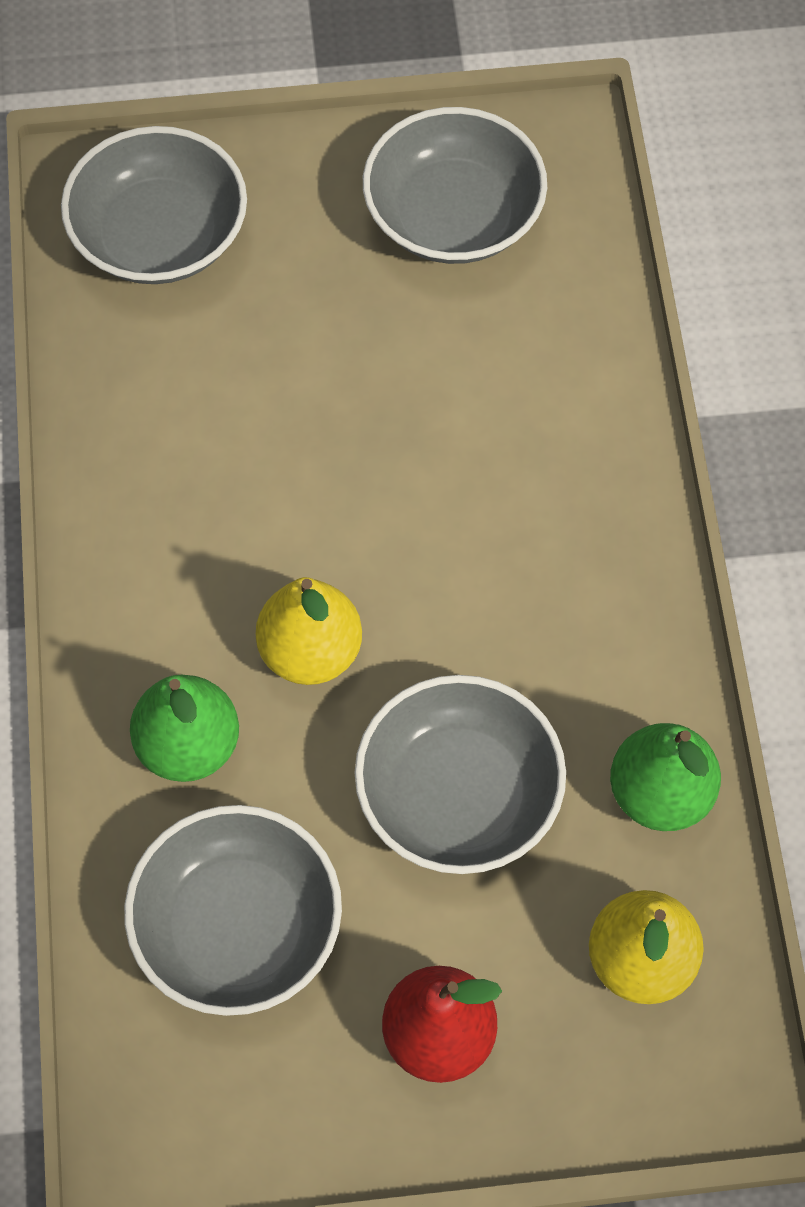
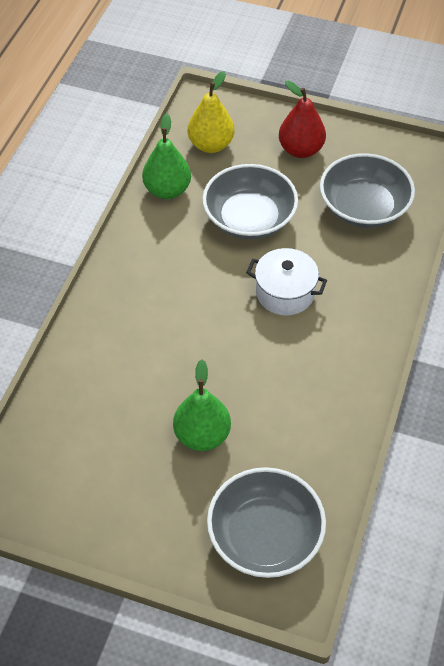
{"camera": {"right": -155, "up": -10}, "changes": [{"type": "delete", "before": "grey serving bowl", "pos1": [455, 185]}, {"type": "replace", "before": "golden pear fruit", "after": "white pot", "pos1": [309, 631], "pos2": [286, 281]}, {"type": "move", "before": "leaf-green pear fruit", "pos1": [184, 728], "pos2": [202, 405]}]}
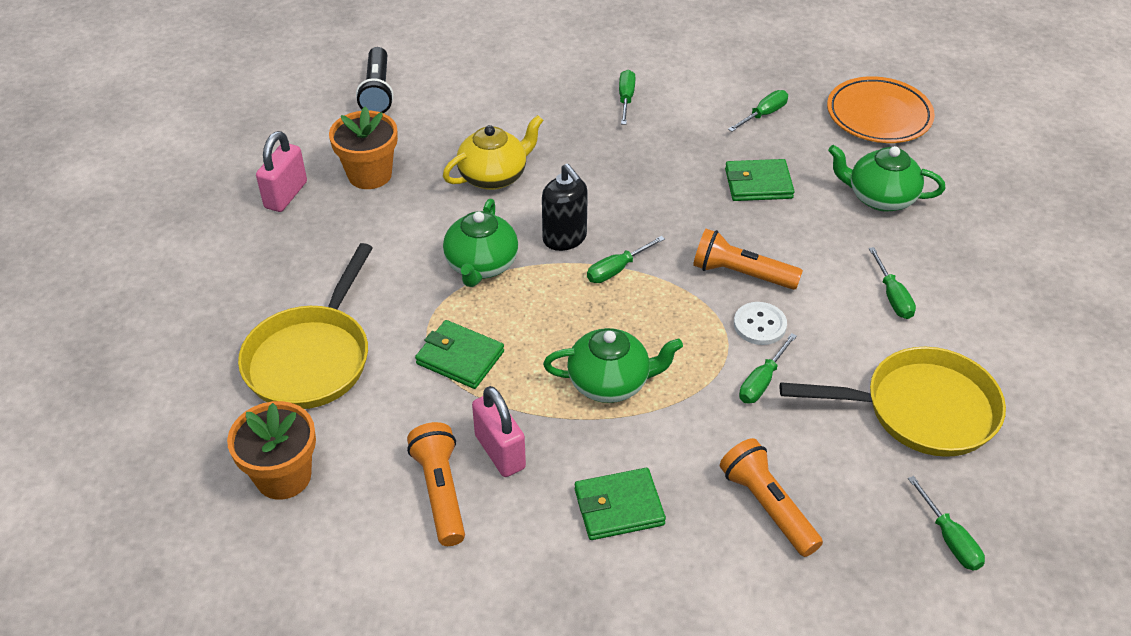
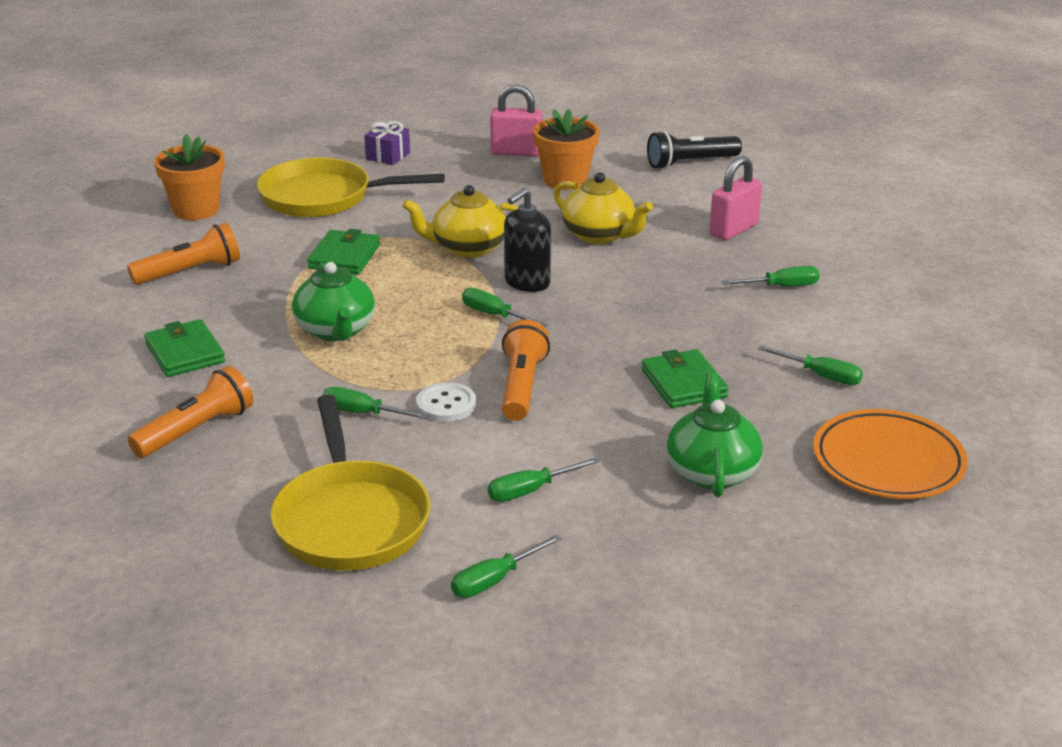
{"camera": {"right": 75, "up": -15}, "changes": [{"type": "recolor", "before": "leaf-green china teapot", "after": "golden china teapot", "pos1": [480, 243], "pos2": [460, 221]}, {"type": "move", "before": "pink lock", "pos1": [499, 431], "pos2": [736, 198]}, {"type": "move", "before": "leaf-green flat screwdriver", "pos1": [946, 523], "pos2": [506, 566]}, {"type": "insert", "after": "purple wrapped gift", "pos2": [387, 143]}]}
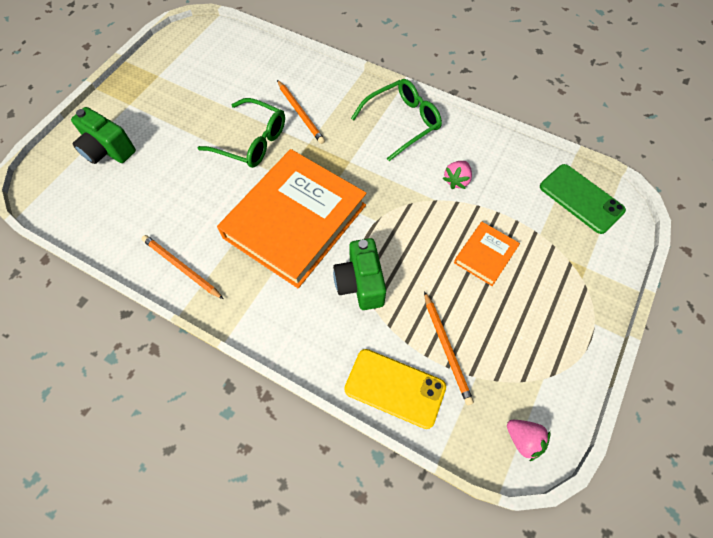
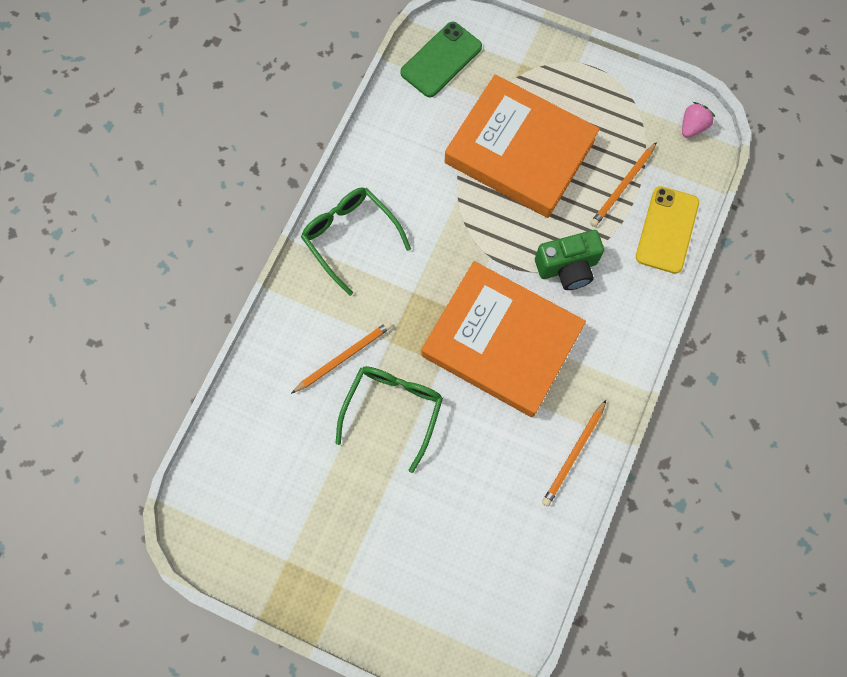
{"camera": {"right": -95, "up": 10}, "changes": [{"type": "delete", "before": "leaf-green photo camera", "pos1": [103, 135]}, {"type": "delete", "before": "pink strawberry", "pos1": [457, 175]}, {"type": "resize", "before": "bright orange hardback", "pos1": [487, 254], "pos2": [522, 146], "scale": 2.26}, {"type": "rotate", "before": "bright orange lead pencil", "pos1": [449, 348], "pos2": [623, 184], "turn": 150}]}
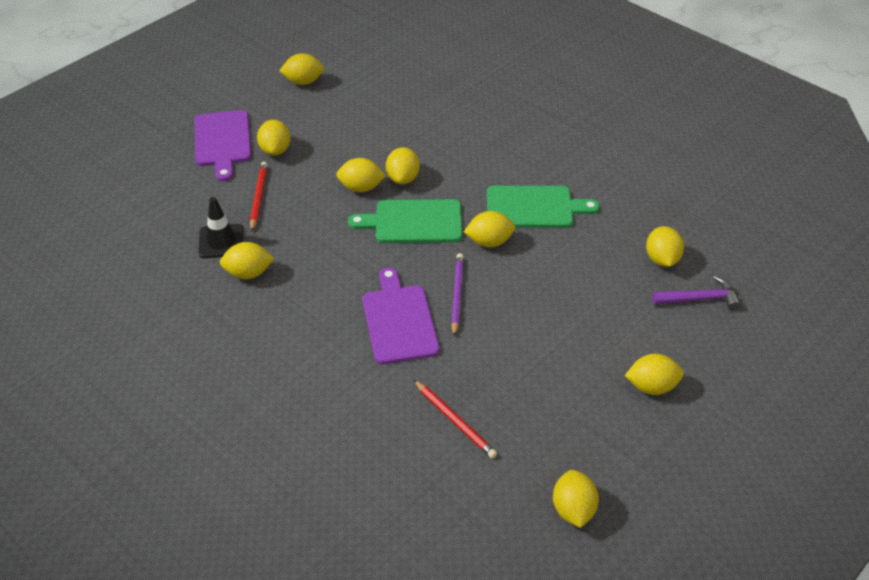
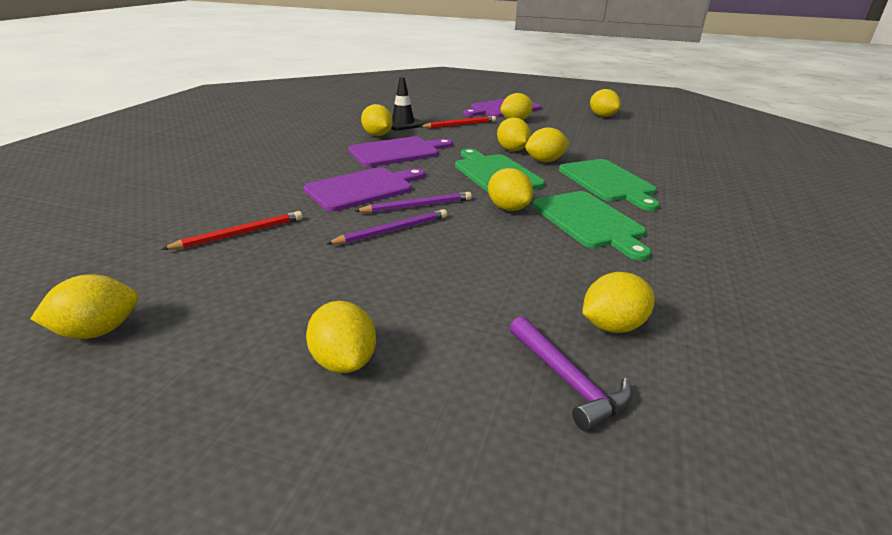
{"camera": {"right": 65, "up": -15}, "changes": [{"type": "rotate", "before": "crimson lead pencil", "pos1": [455, 419], "pos2": [232, 230], "turn": -150}, {"type": "insert", "after": "purple chopping board", "pos2": [400, 152]}, {"type": "insert", "after": "leaf-green chopping board", "pos2": [609, 185]}, {"type": "insert", "after": "purple lead pencil", "pos2": [386, 227]}]}
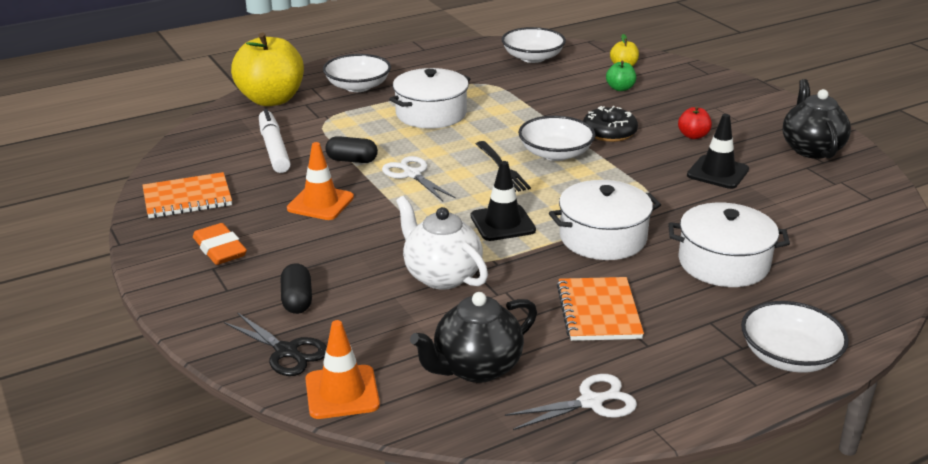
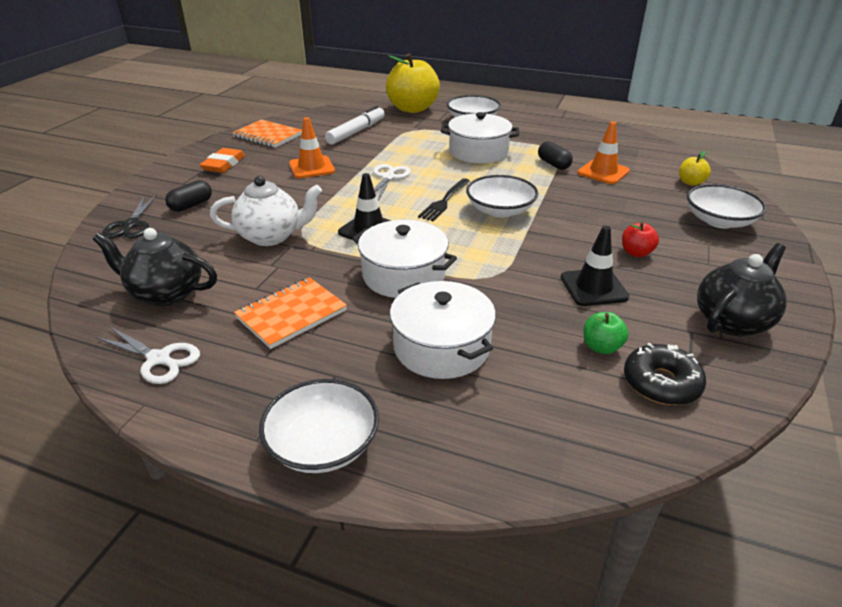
{"camera": {"right": 50, "up": 5}, "changes": [{"type": "move", "before": "white serving bowl", "pos1": [534, 45], "pos2": [726, 206]}, {"type": "move", "before": "leaf-green apple", "pos1": [621, 76], "pos2": [606, 333]}, {"type": "move", "before": "ebony doughnut", "pos1": [610, 124], "pos2": [665, 374]}, {"type": "move", "before": "ebony capsule", "pos1": [351, 149], "pos2": [555, 155]}, {"type": "rotate", "before": "white china teapot", "pos1": [442, 243], "pos2": [266, 211], "turn": 75}, {"type": "move", "before": "bright orange road cone", "pos1": [342, 369], "pos2": [604, 152]}]}
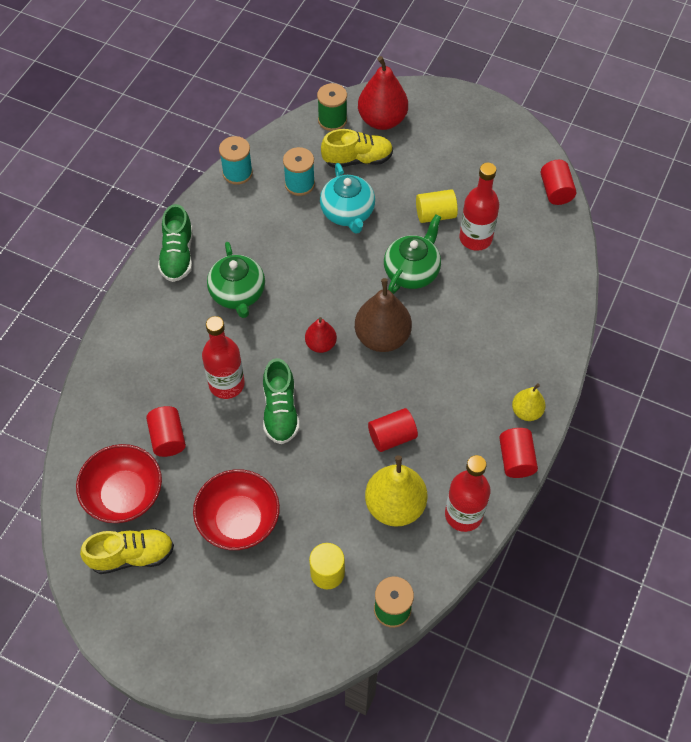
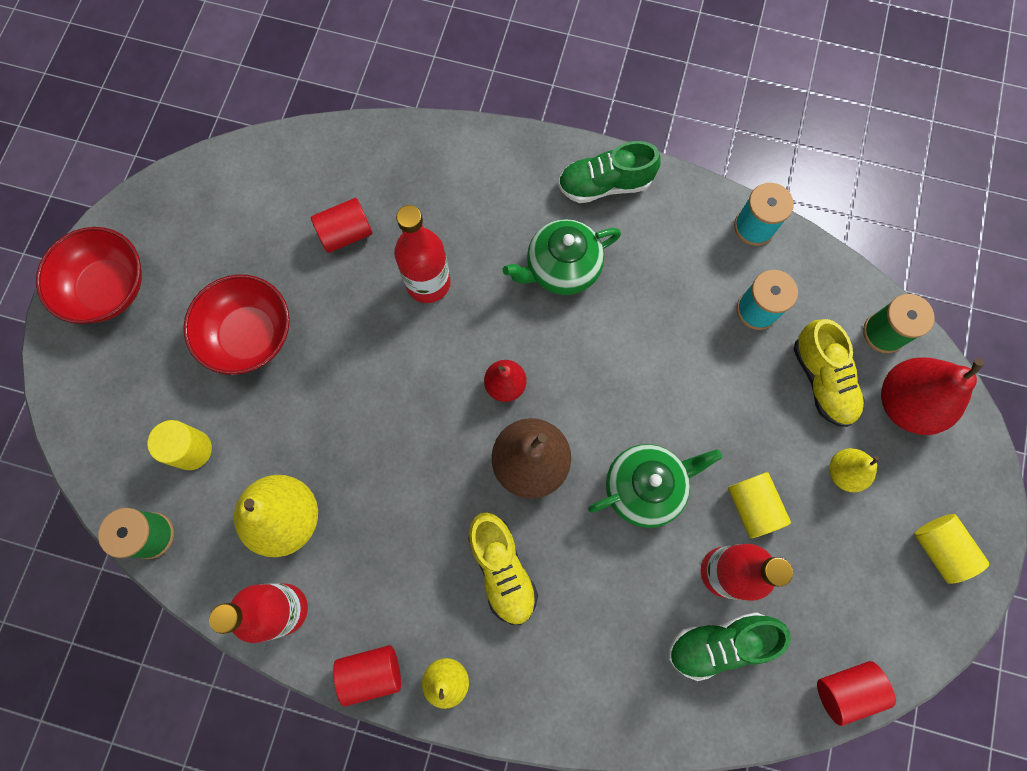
{"camera": {"right": 80, "up": 15}, "changes": [{"type": "delete", "before": "aqua china teapot", "pos1": [347, 198]}, {"type": "rotate", "before": "leaf-green china teapot", "pos1": [412, 254], "pos2": [655, 486], "turn": -45}, {"type": "move", "before": "leaf-green sneaker", "pos1": [281, 401], "pos2": [729, 646]}, {"type": "delete", "before": "crimson solid cylinder", "pos1": [393, 430]}, {"type": "move", "before": "crimson serving bowl", "pos1": [119, 483], "pos2": [89, 275]}, {"type": "move", "before": "golden sneaker", "pos1": [127, 551], "pos2": [503, 568]}, {"type": "insert", "after": "golden pear fruit", "pos2": [854, 470]}, {"type": "insert", "after": "golden solid cylinder", "pos2": [952, 549]}]}
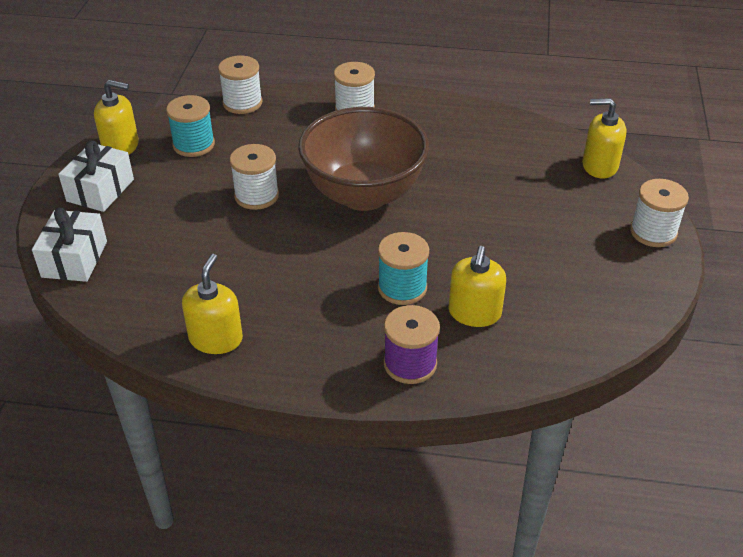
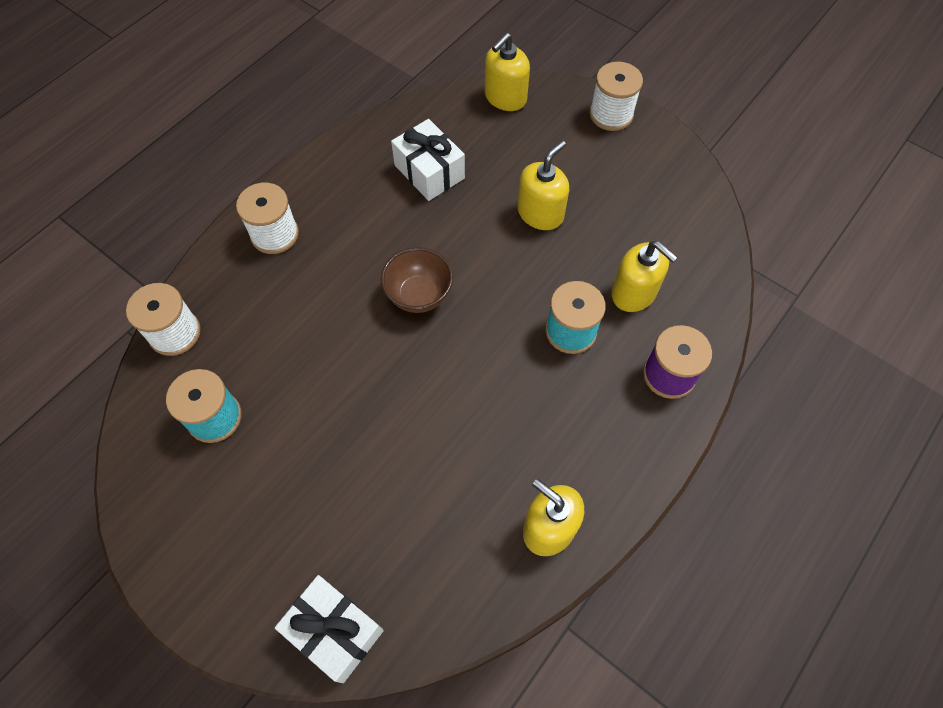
{"camera": {"right": -60, "up": 20}, "changes": [{"type": "move", "before": "golden soap dispenser", "pos1": [116, 117], "pos2": [543, 185]}, {"type": "resize", "before": "dark brown serving bowl", "pos1": [363, 159], "pos2": [417, 280], "scale": 0.49}, {"type": "move", "before": "white wrapped gift", "pos1": [96, 176], "pos2": [428, 160]}, {"type": "delete", "before": "white spool", "pos1": [254, 177]}]}
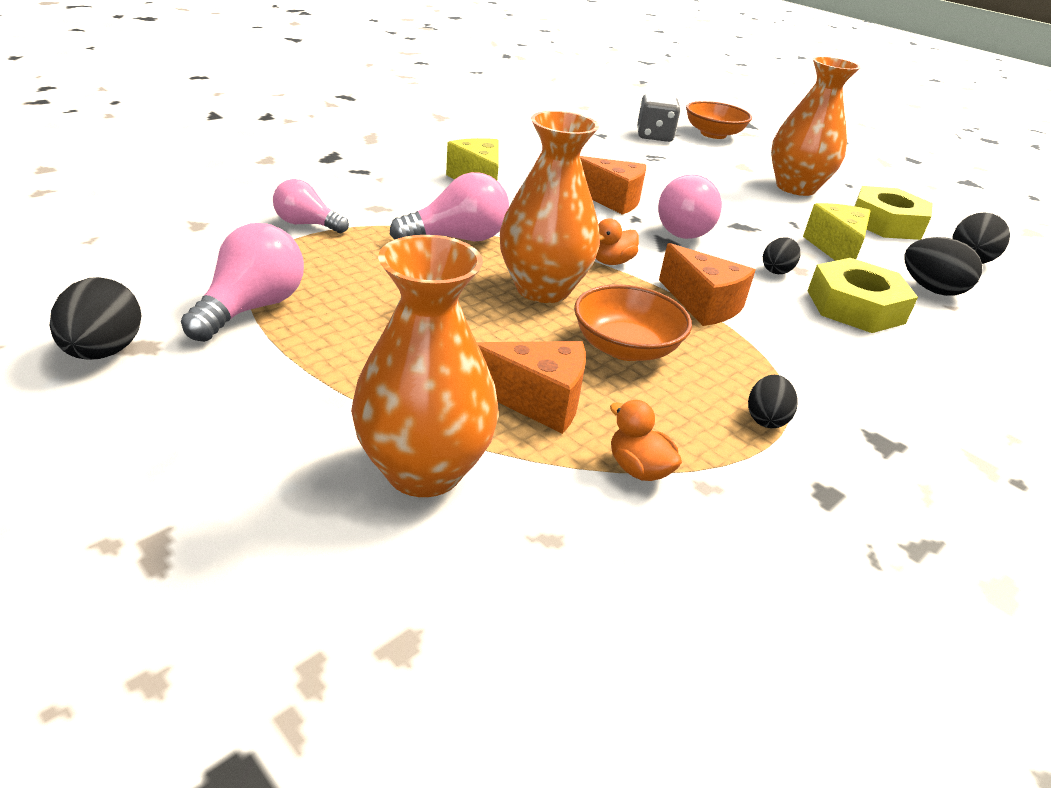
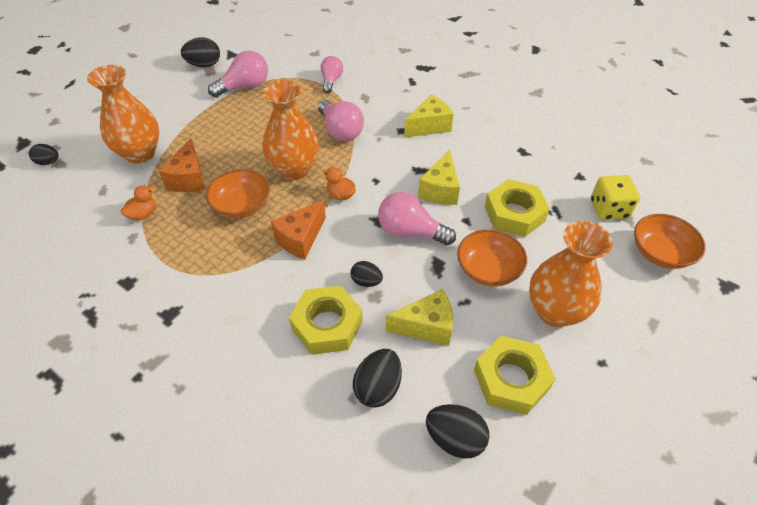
{"camera": {"right": 85, "up": 15}, "changes": [{"type": "recolor", "before": "grey dice", "after": "golden dice", "pos1": [658, 118], "pos2": [615, 197]}, {"type": "recolor", "before": "bright orange piece of cheese", "after": "golden piece of cheese", "pos1": [613, 185], "pos2": [439, 177]}, {"type": "rotate", "before": "pink light bulb", "pos1": [242, 282], "pos2": [238, 73], "turn": -45}, {"type": "move", "before": "ebony egg shape", "pos1": [773, 401], "pos2": [44, 154]}, {"type": "insert", "after": "golden hexagon nut", "pos2": [517, 208]}, {"type": "insert", "after": "bright orange serving bowl", "pos2": [492, 258]}]}
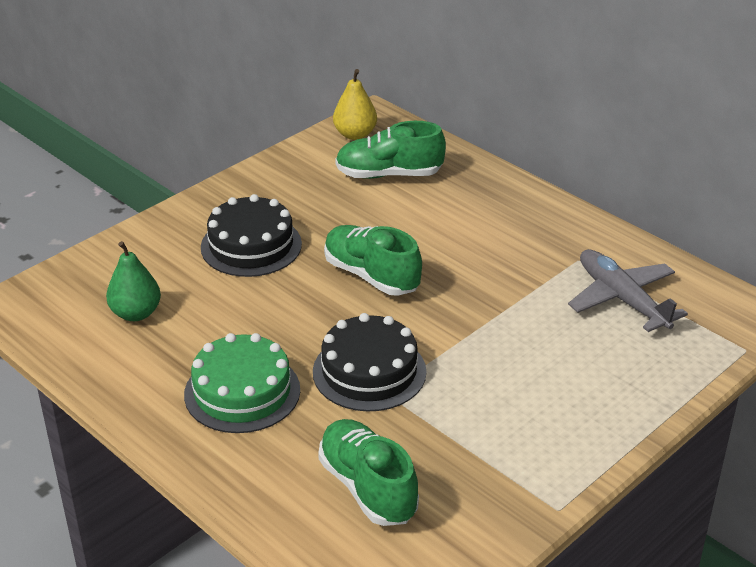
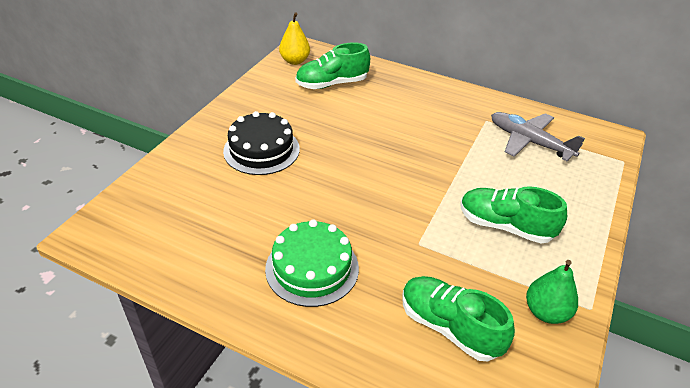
{"camera": {"right": -20, "up": 5}, "changes": [{"type": "move", "before": "leaf-green sneaker", "pos1": [373, 260], "pos2": [514, 215]}, {"type": "move", "before": "leaf-green pear fruit", "pos1": [133, 281], "pos2": [552, 292]}, {"type": "delete", "before": "ebony layer cake", "pos1": [370, 362]}]}
